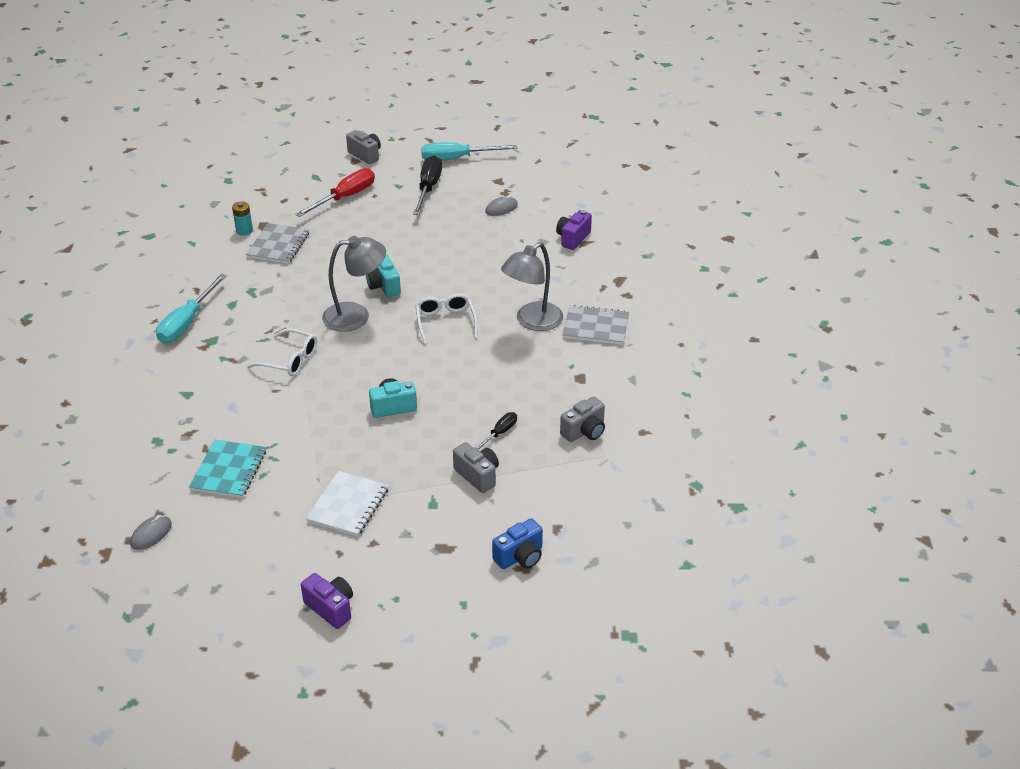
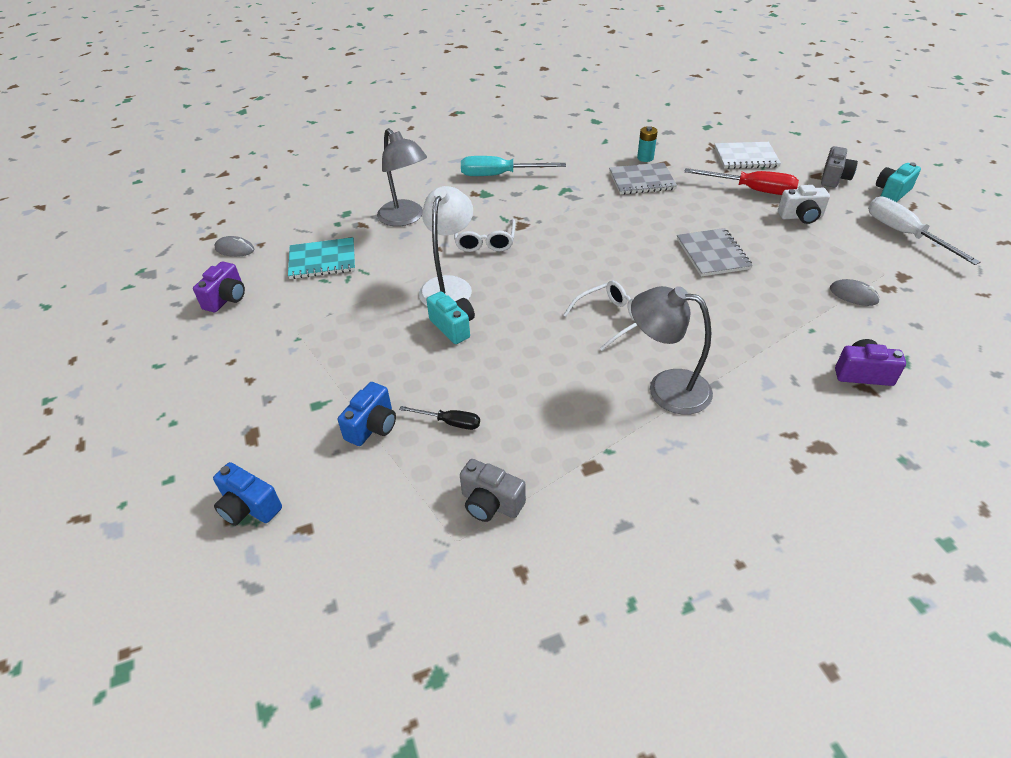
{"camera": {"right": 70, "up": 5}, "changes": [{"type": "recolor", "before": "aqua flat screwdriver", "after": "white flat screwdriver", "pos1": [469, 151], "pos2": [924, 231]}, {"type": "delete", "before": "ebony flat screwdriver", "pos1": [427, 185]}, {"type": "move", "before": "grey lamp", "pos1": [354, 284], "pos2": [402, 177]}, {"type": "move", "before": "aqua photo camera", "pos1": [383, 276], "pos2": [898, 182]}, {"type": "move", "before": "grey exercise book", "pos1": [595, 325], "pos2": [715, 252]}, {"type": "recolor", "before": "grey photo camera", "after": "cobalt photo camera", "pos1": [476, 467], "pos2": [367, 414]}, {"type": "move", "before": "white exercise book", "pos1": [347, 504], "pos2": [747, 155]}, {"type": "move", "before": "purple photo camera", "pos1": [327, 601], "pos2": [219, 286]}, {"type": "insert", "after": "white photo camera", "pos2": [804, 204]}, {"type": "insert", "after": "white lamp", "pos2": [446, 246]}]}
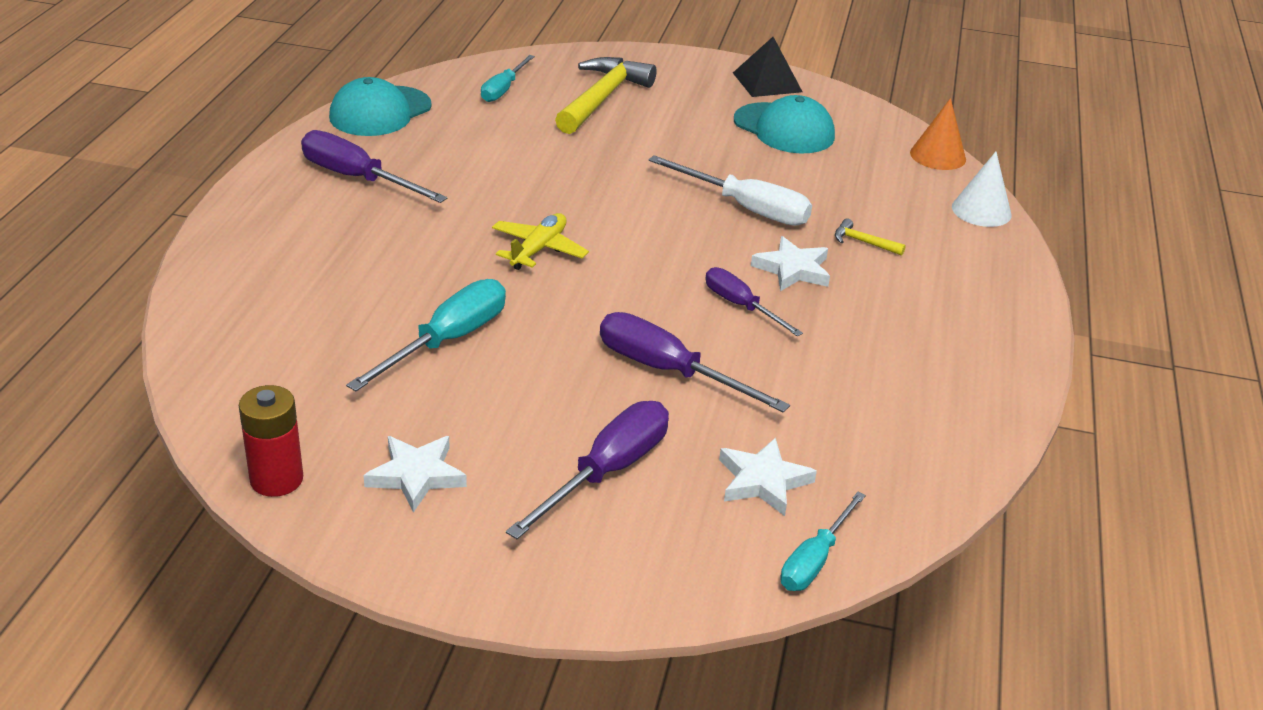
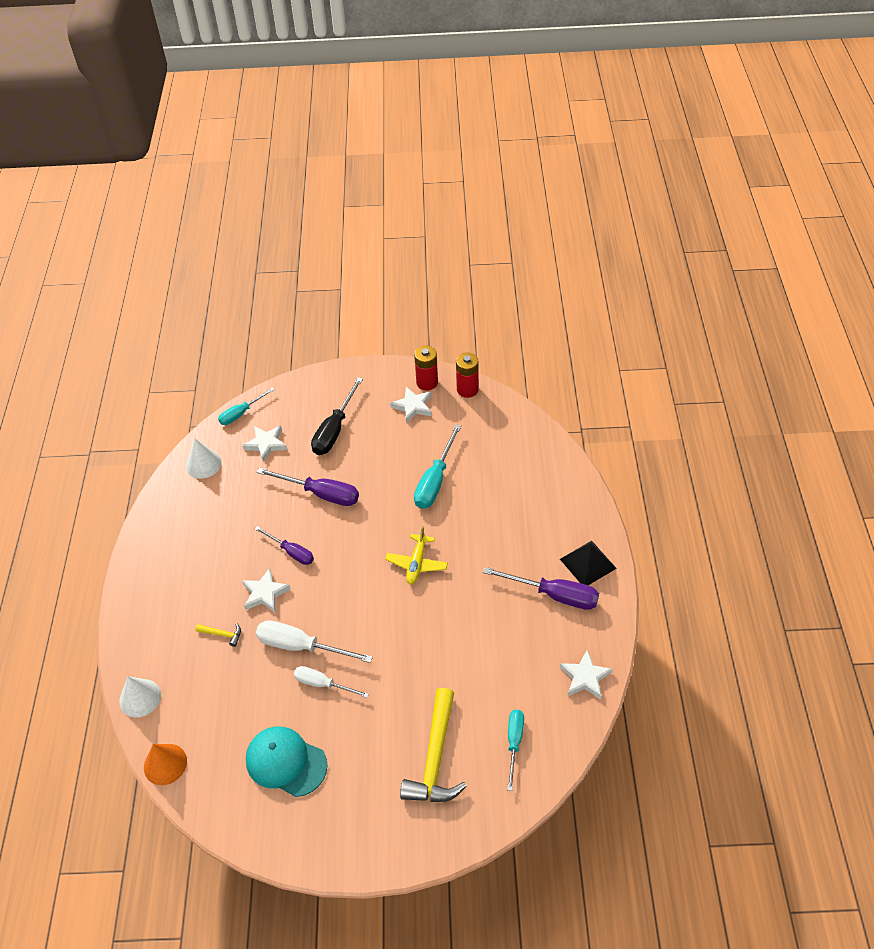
{"camera": {"right": 170, "up": 15}, "changes": [{"type": "move", "before": "ebony pyramid", "pos1": [768, 67], "pos2": [588, 563]}, {"type": "replace", "before": "aqua baseball cap", "after": "white star", "pos1": [380, 106], "pos2": [586, 675]}, {"type": "recolor", "before": "purple flat screwdriver", "after": "ebony flat screwdriver", "pos1": [587, 470], "pos2": [337, 416]}, {"type": "rotate", "before": "aqua flat screwdriver", "pos1": [823, 541], "pos2": [246, 406], "turn": -150}, {"type": "insert", "after": "crimson battery", "pos2": [426, 368]}, {"type": "insert", "after": "white cone", "pos2": [203, 459]}, {"type": "insert", "after": "white flat screwdriver", "pos2": [331, 682]}]}
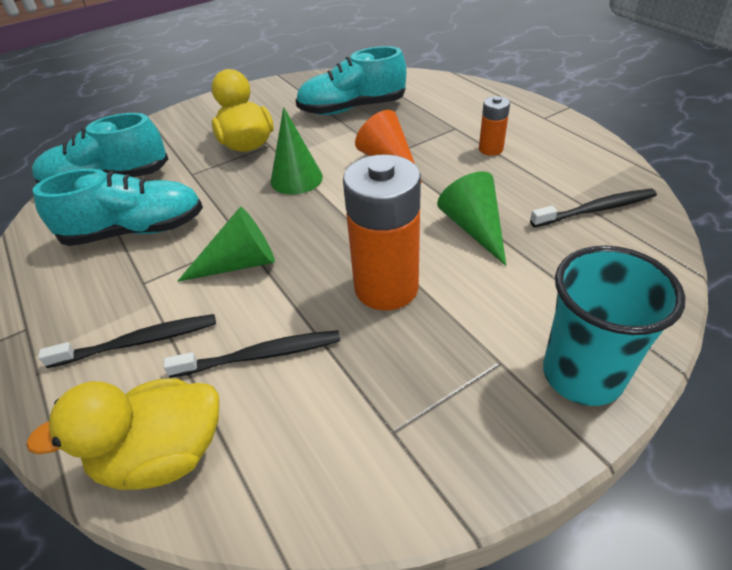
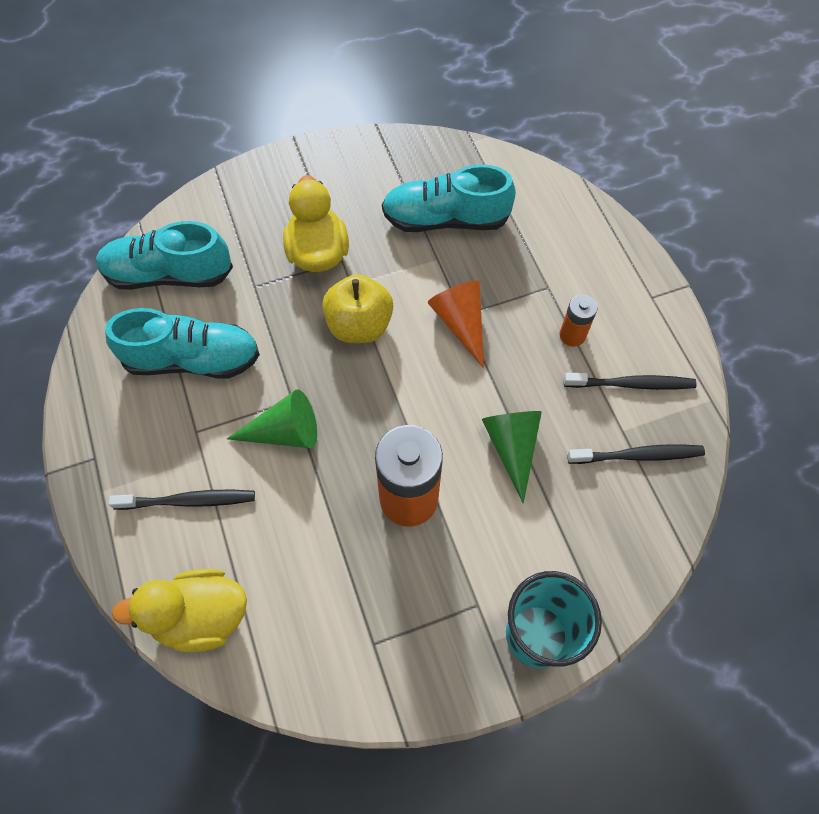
{"camera": {"right": 10, "up": 20}, "changes": [{"type": "replace", "before": "leaf-green cone", "after": "golden apple", "pos1": [297, 151], "pos2": [357, 308]}, {"type": "move", "before": "ebony tooth brush", "pos1": [252, 354], "pos2": [630, 381]}]}
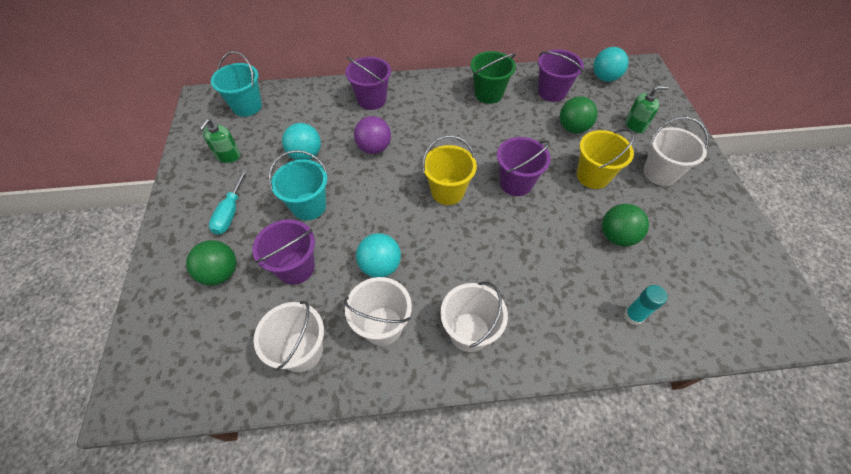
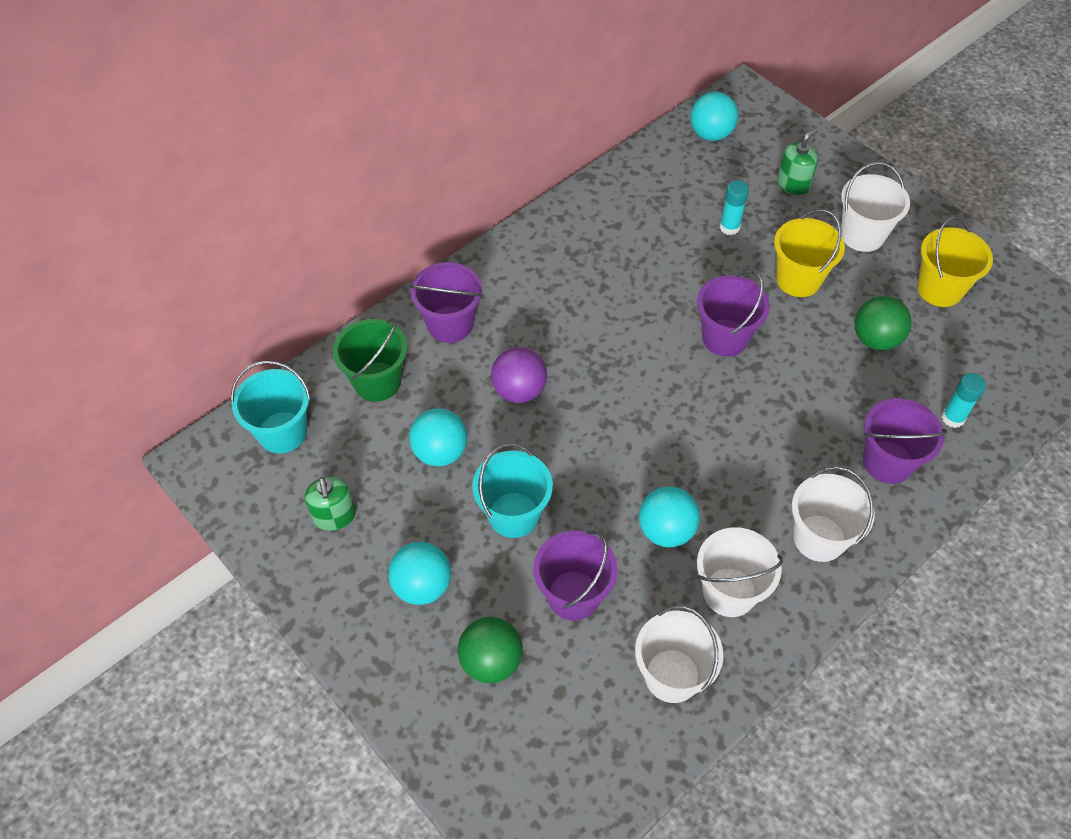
{"camera": {"right": -35, "up": 0}, "changes": [{"type": "move", "before": "purple pail", "pos1": [561, 75], "pos2": [905, 441]}, {"type": "move", "before": "leaf-green pail", "pos1": [493, 77], "pos2": [370, 360]}, {"type": "replace", "before": "leaf-green play ball", "after": "aqua glue", "pos1": [578, 114], "pos2": [734, 207]}, {"type": "move", "before": "golden pail", "pos1": [449, 170], "pos2": [955, 262]}, {"type": "replace", "before": "aqua flat screwdriver", "after": "aqua play ball", "pos1": [228, 202], "pos2": [419, 573]}]}
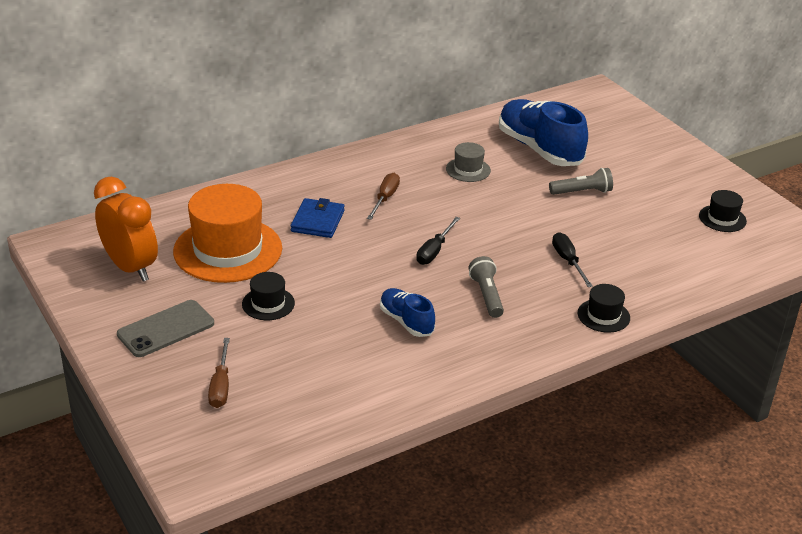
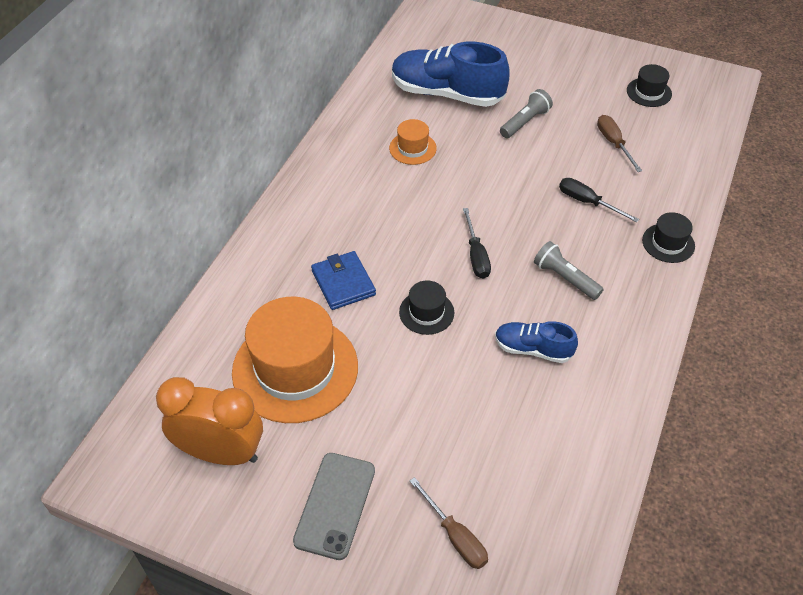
{"camera": {"right": -35, "up": 15}, "changes": [{"type": "recolor", "before": "grey hat", "after": "bright orange hat", "pos1": [468, 162], "pos2": [413, 142]}, {"type": "move", "before": "dark brown flat screwdriver", "pos1": [383, 196], "pos2": [619, 143]}, {"type": "move", "before": "ebony hat", "pos1": [268, 296], "pos2": [426, 307]}]}
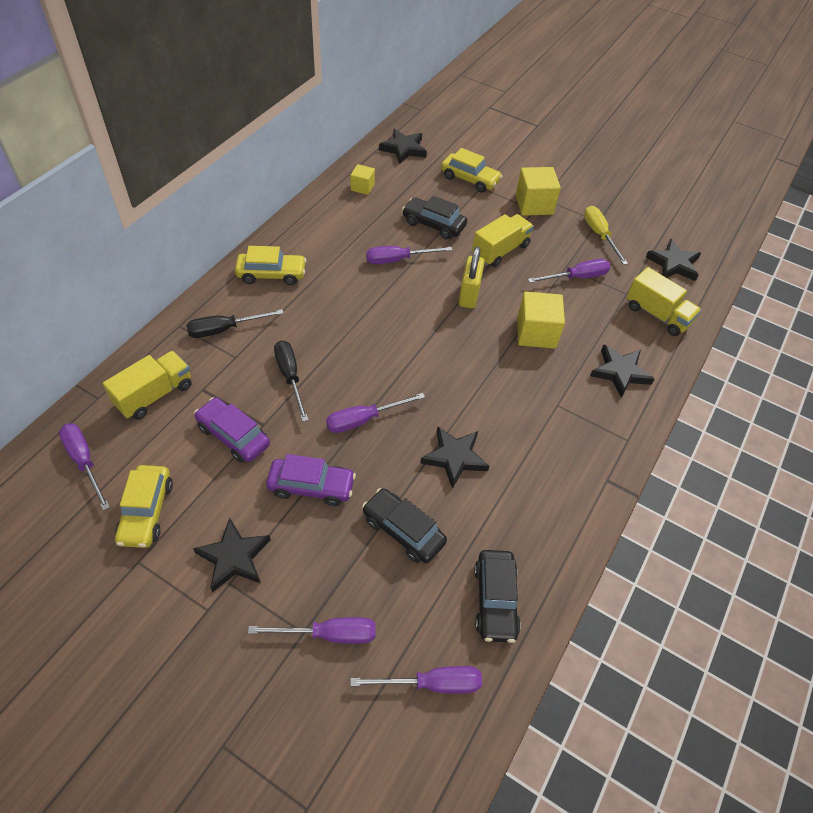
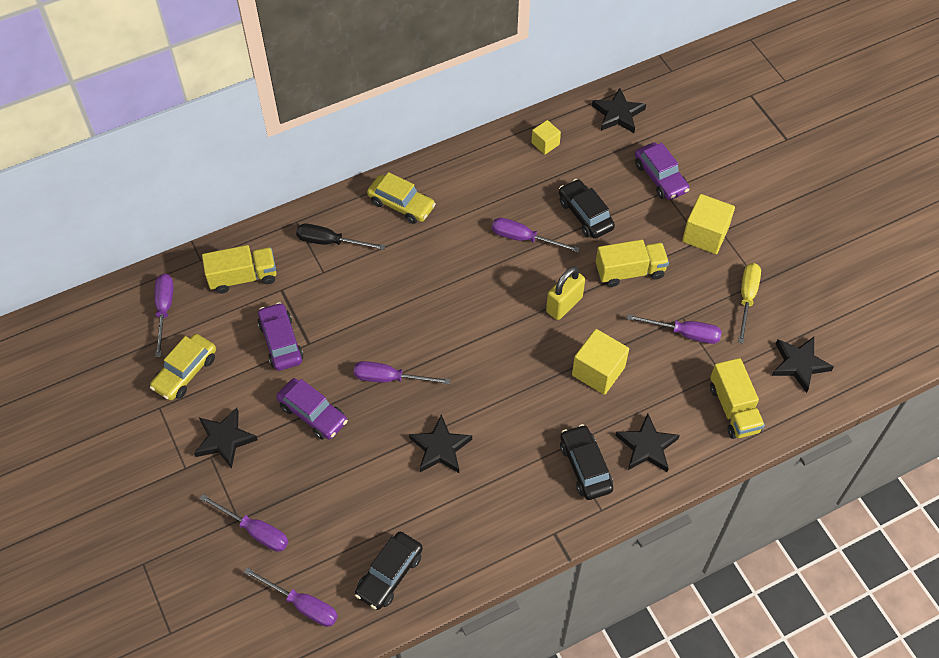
{"camera": {"right": 35, "up": 5}, "changes": [{"type": "recolor", "before": "golden car", "after": "purple car", "pos1": [471, 170], "pos2": [662, 171]}, {"type": "delete", "before": "ebony flat screwdriver", "pos1": [291, 381]}, {"type": "move", "before": "ebony car", "pos1": [404, 525], "pos2": [586, 462]}]}
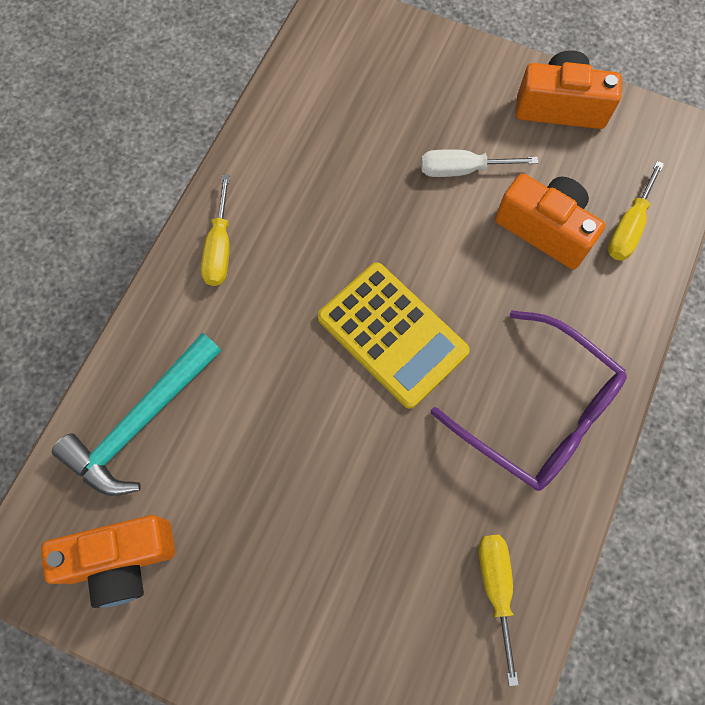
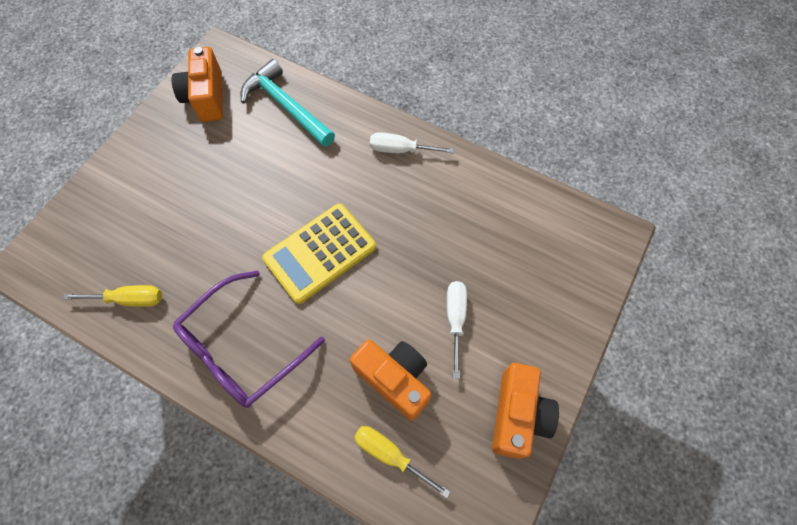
{"camera": {"right": 95, "up": -5}, "changes": [{"type": "rotate", "before": "bright orange photo camera", "pos1": [550, 221], "pos2": [390, 380], "turn": -90}, {"type": "recolor", "before": "golden flat screwdriver", "after": "white flat screwdriver", "pos1": [215, 230], "pos2": [412, 142]}]}
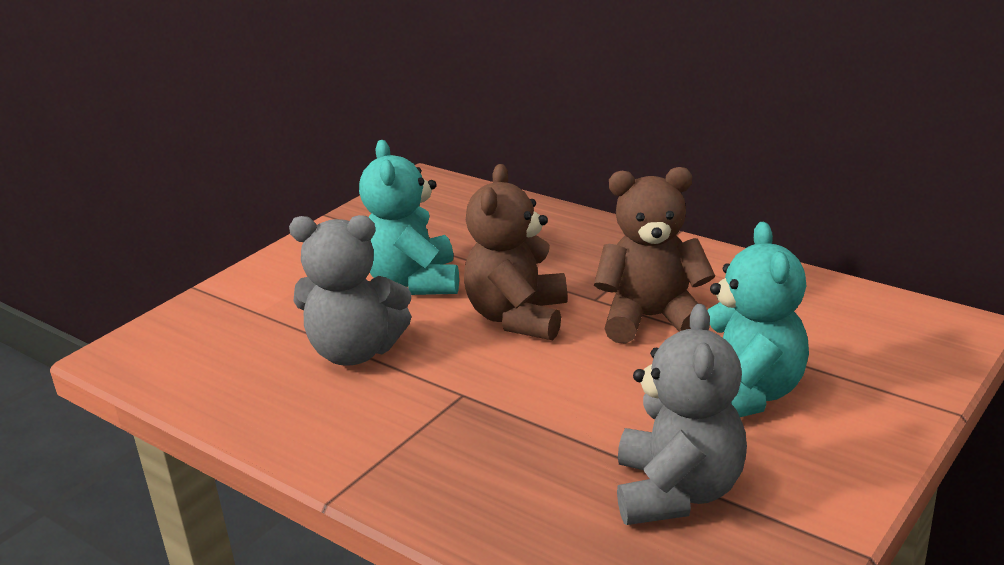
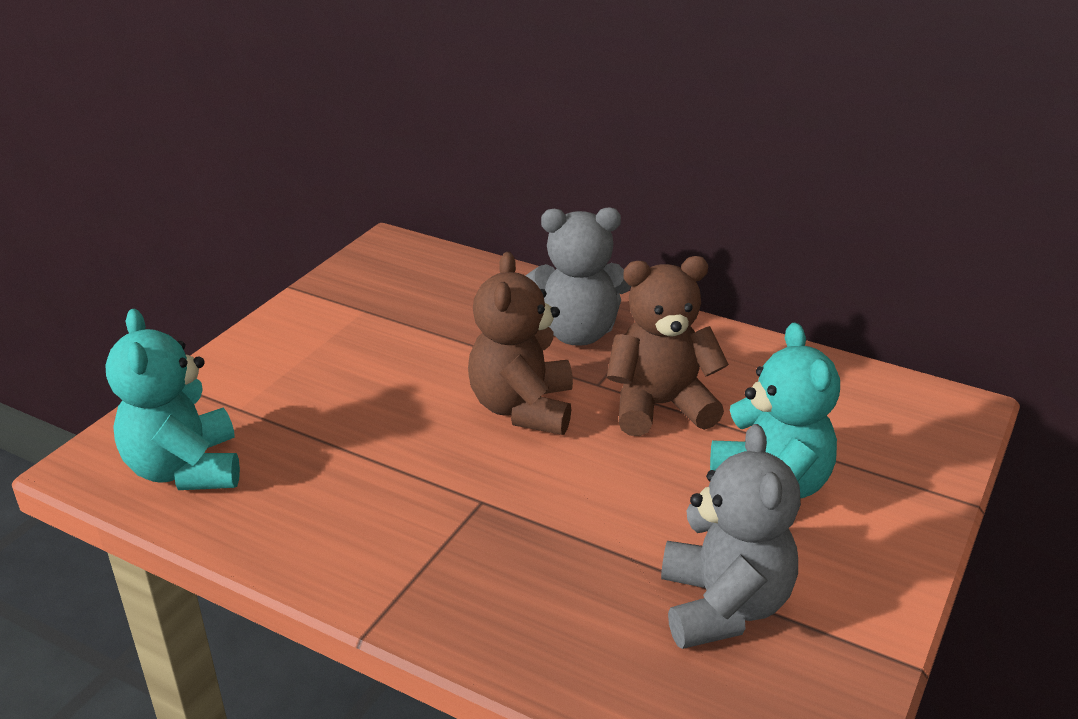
{"camera": {"right": -10, "up": 5}, "changes": [{"type": "move", "before": "aqua teddy", "pos1": [409, 217], "pos2": [172, 399]}, {"type": "move", "before": "grey teddy", "pos1": [350, 290], "pos2": [578, 276]}]}
